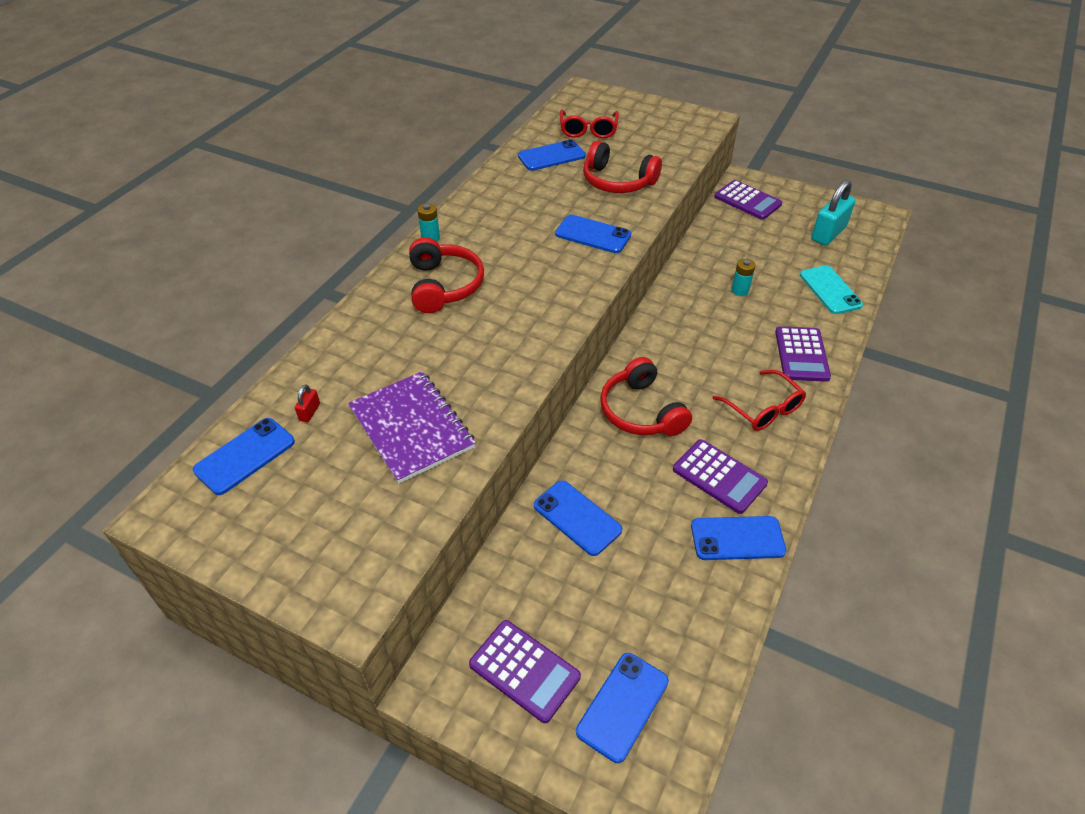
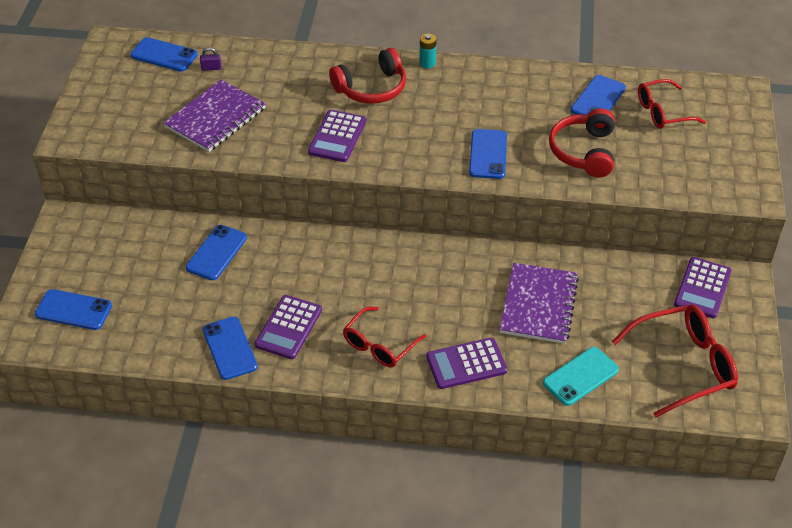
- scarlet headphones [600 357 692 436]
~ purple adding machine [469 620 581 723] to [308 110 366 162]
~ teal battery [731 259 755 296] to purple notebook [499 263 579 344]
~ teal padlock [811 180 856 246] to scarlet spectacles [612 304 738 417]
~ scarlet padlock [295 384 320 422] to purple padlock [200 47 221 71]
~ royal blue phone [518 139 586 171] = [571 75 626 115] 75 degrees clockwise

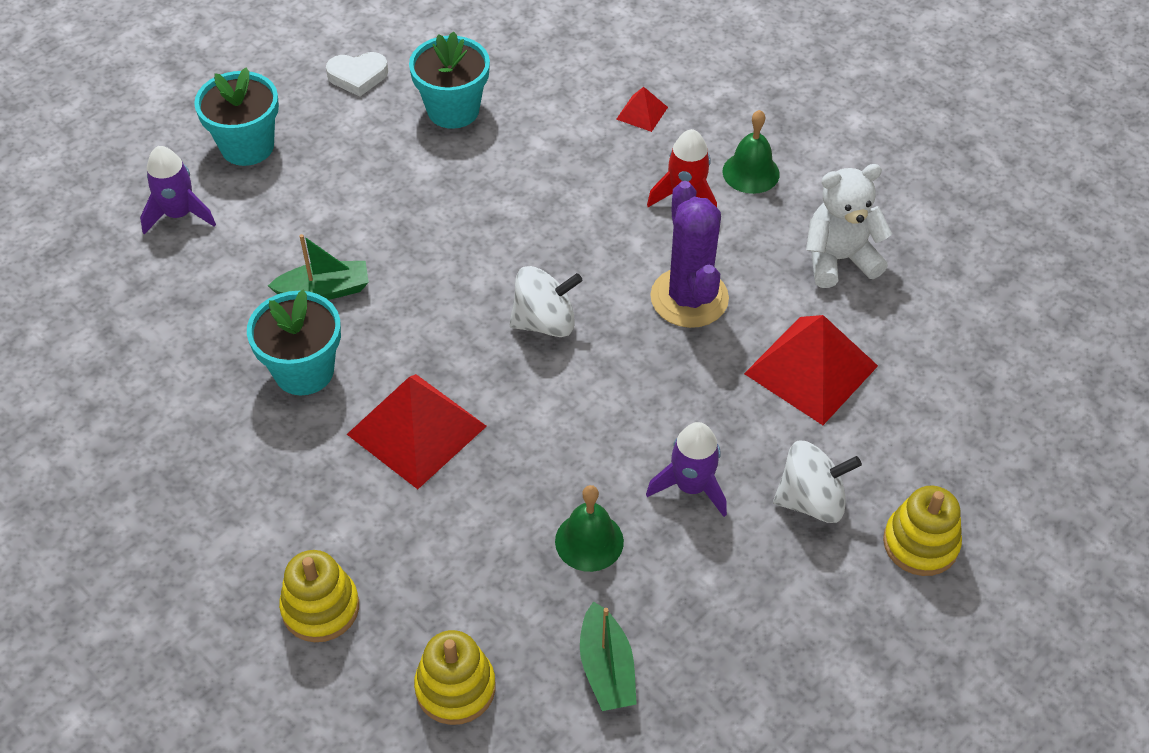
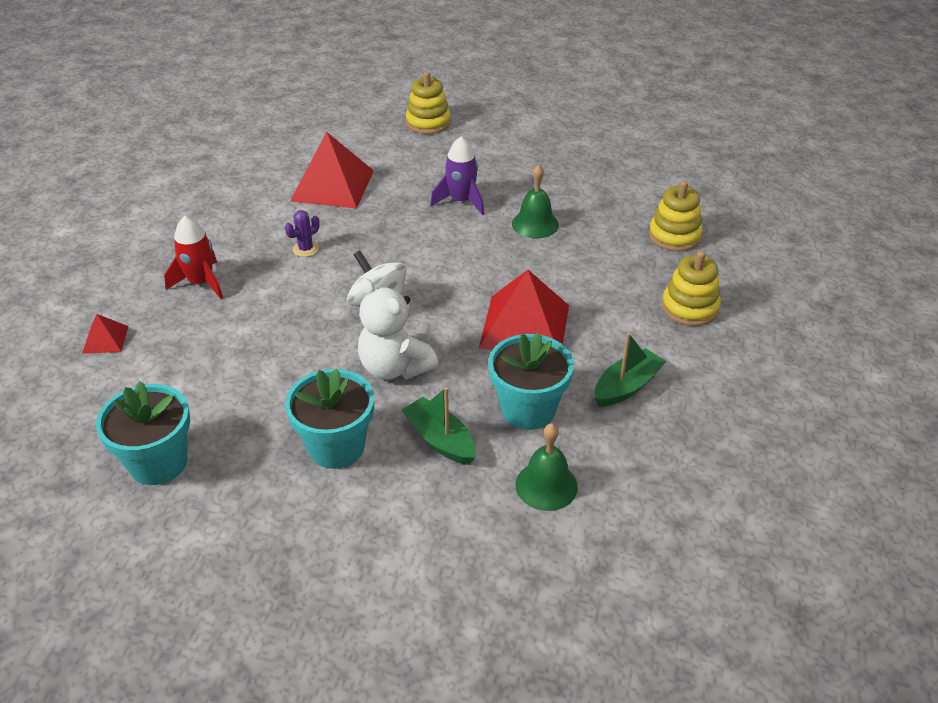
- purple rocket [140 146 216 234]
- snow-white heart [326 52 388 97]
- snow-white toy top [773 441 862 523]
~ teal potted plant [194 67 279 166] to [285 369 374 469]
~ leaf-green toy boat [580 601 637 711] to [594 333 666 407]
~ leaf-green school bell [722 110 780 194] to [516 423 578 511]
~ snow-white stuffed bear [806 164 892 288] to [358 278 438 380]
~ purple prickly plant [650 181 729 328] = [285 210 320 257] x0.43

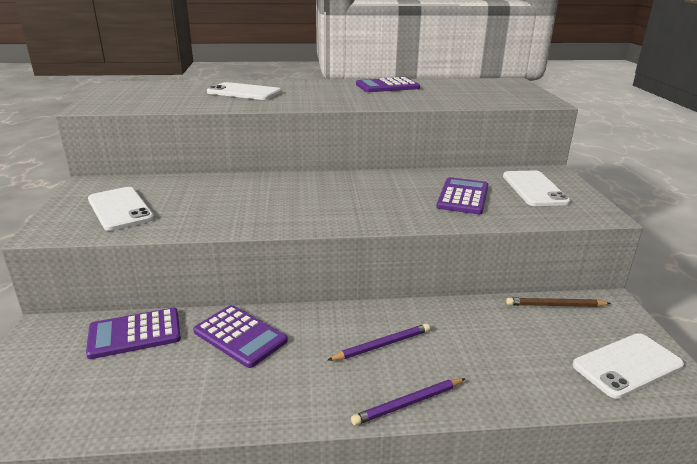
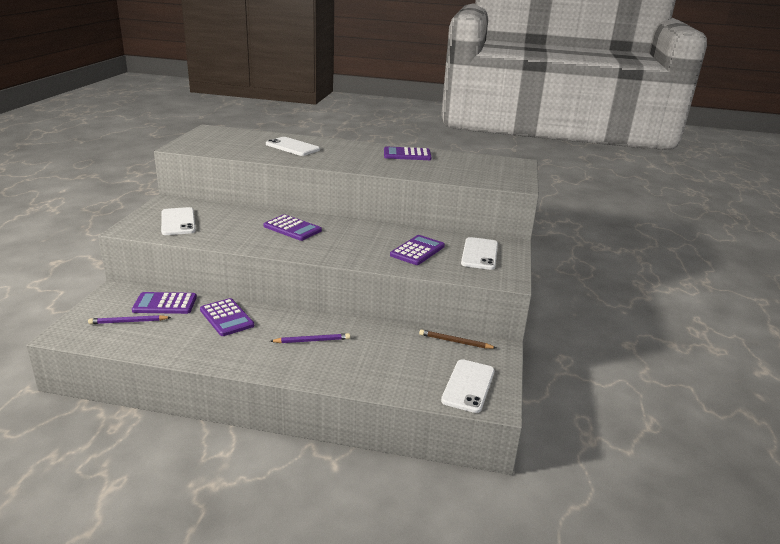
+ purple adding machine [264 214 322 241]
~ purple pencil [351 378 466 426] to [88 315 171 324]
~ snow-white phone [572 333 684 399] = [441 359 495 413] 60 degrees counterclockwise

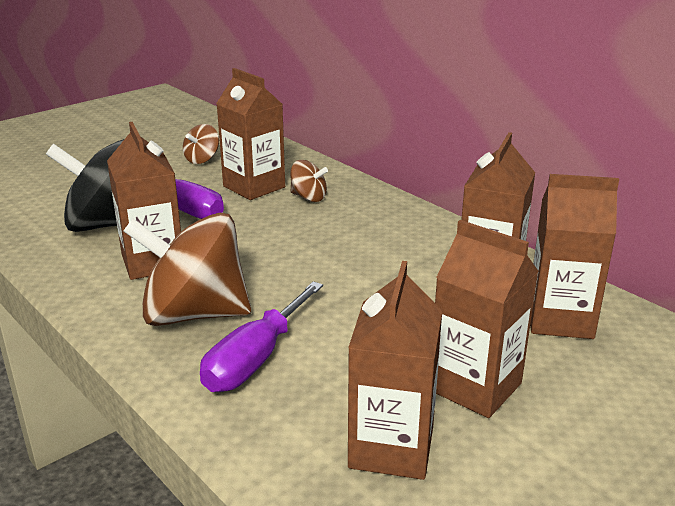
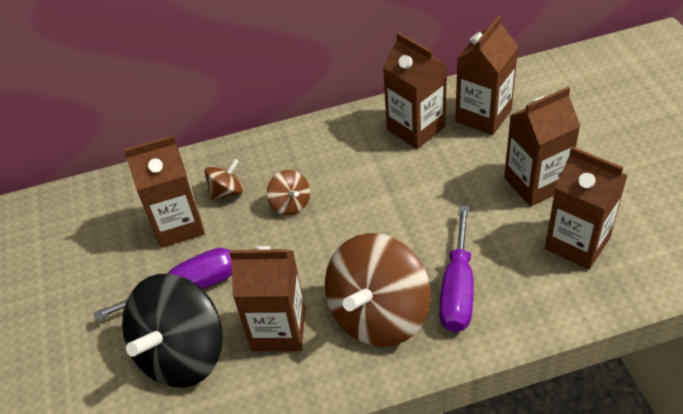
~ russet toy top [183 124 219 164] to [267 170 310 215]
~ purple screwdriver [200 282 323 392] = [440 206 474 332] 45 degrees clockwise

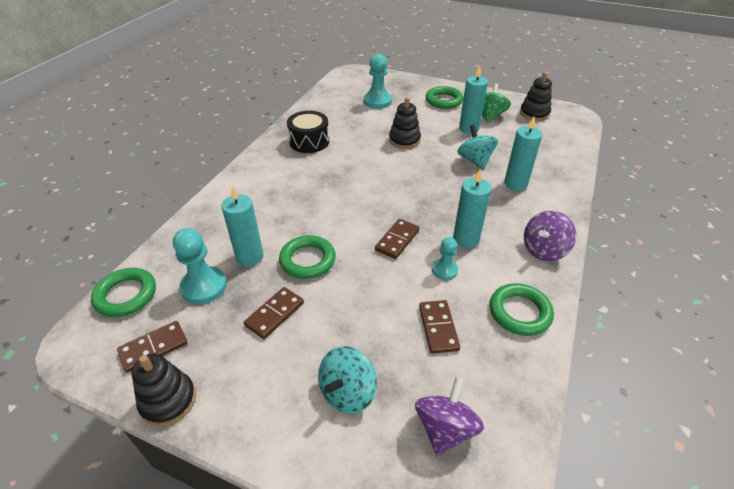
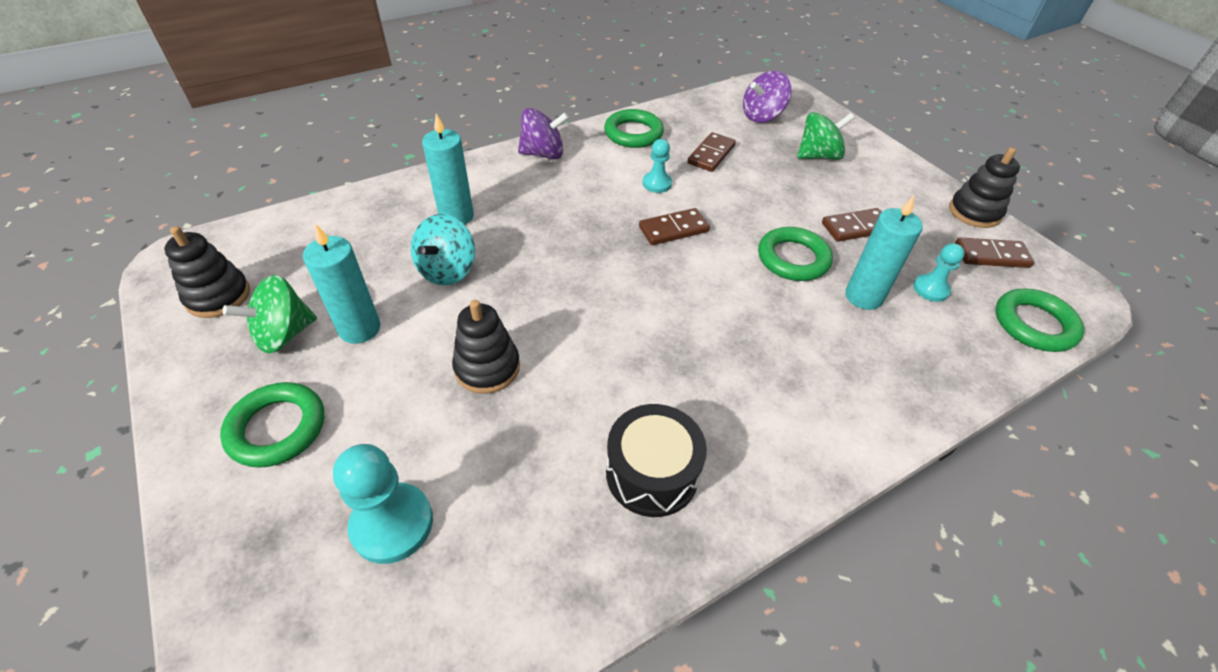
- teal pillar candle [453 168 491 248]
~ teal toy top [318 346 377 413] to leaf-green toy top [797 112 855 160]
~ teal pawn [173 228 227 304] = [913 243 965 302] x0.60

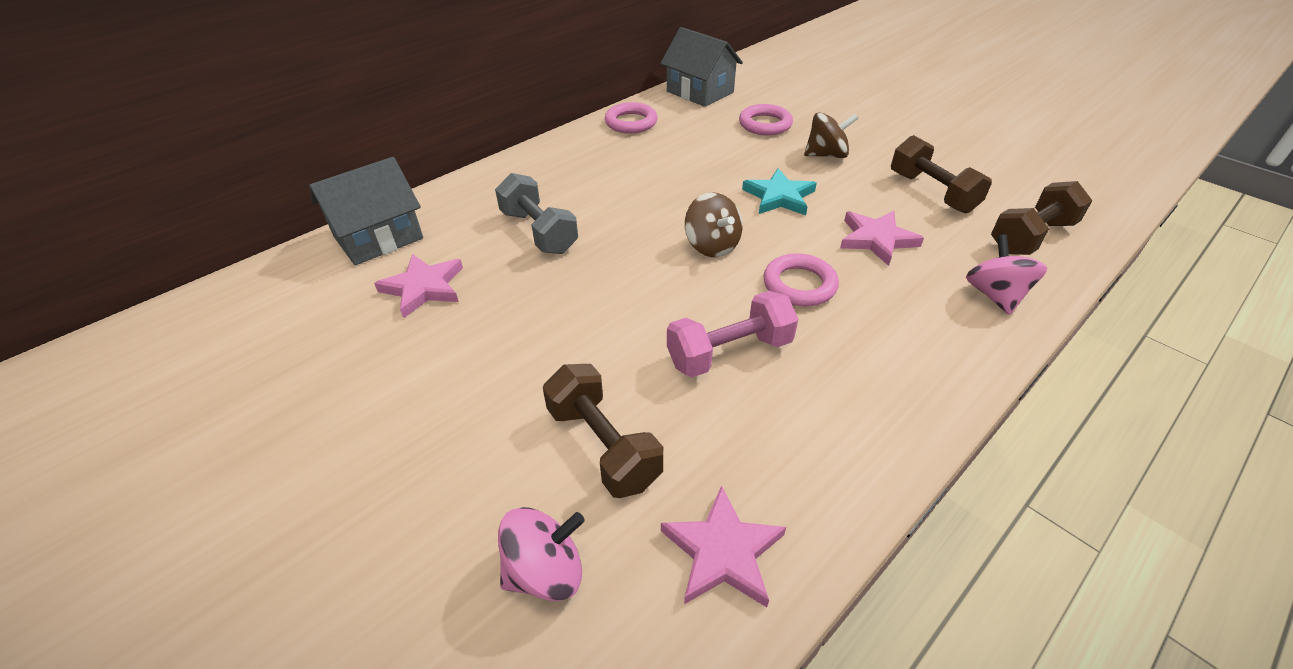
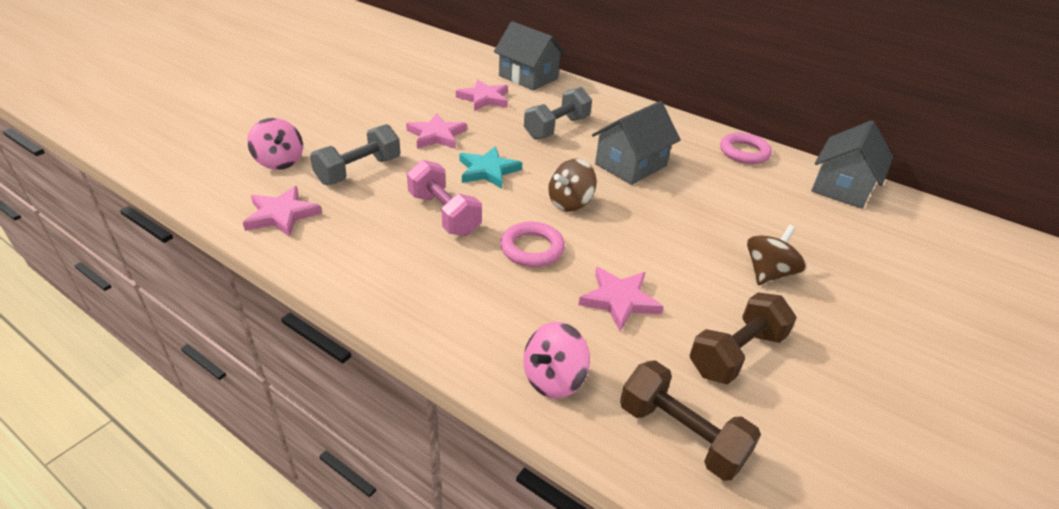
- pink ring [739 104 793 135]
+ pink five-pointed star [406 113 467 149]
+ gray toy house [592 101 681 185]
~ teal five-pointed star [742 168 817 215] to [459 146 522 189]
~ russet hand weight [543 364 663 498] to gray hand weight [310 124 401 185]
~ russet toy top [804 112 859 158] = [747 225 806 285] 120 degrees counterclockwise
~ pink toy top [966 235 1047 315] = [523 322 590 399] 150 degrees clockwise

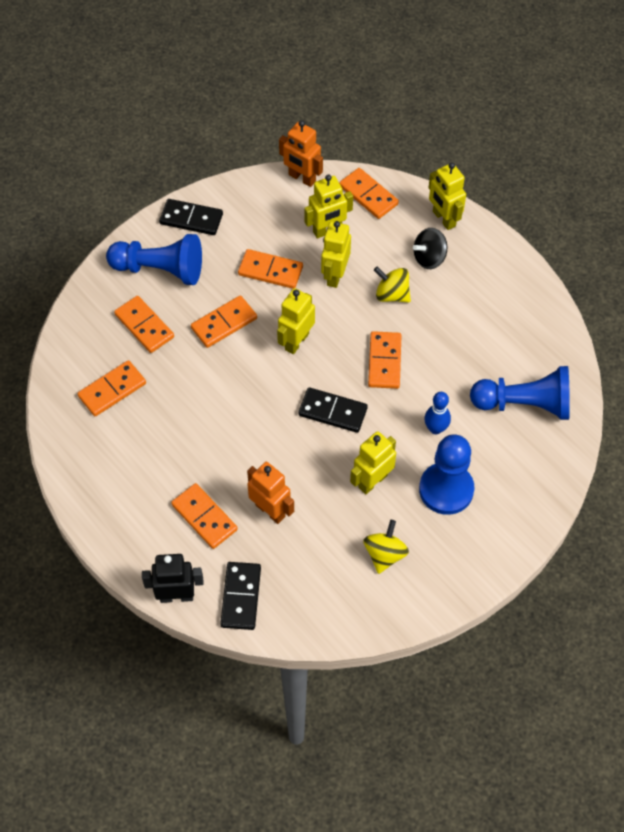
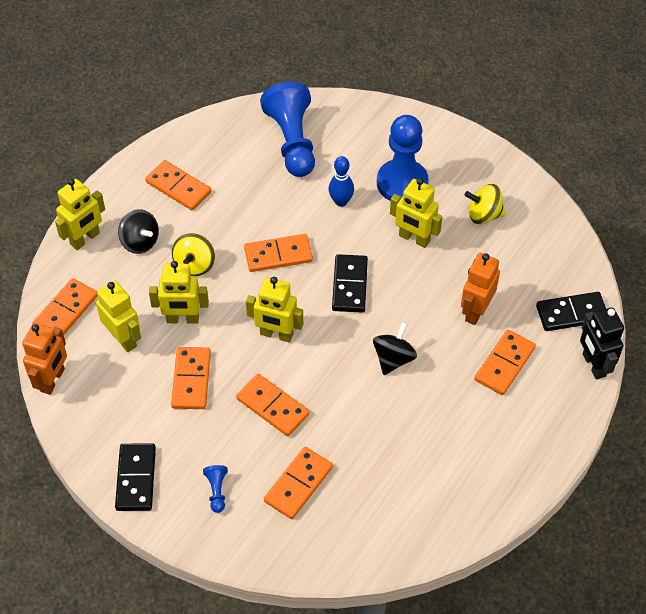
+ black toy top [373 322 417 375]
~ bright orange domino tile [77 360 146 416] to [145 160 211 210]
~ royal blue pawn [106 234 202 285] = [203 465 228 513] x0.41

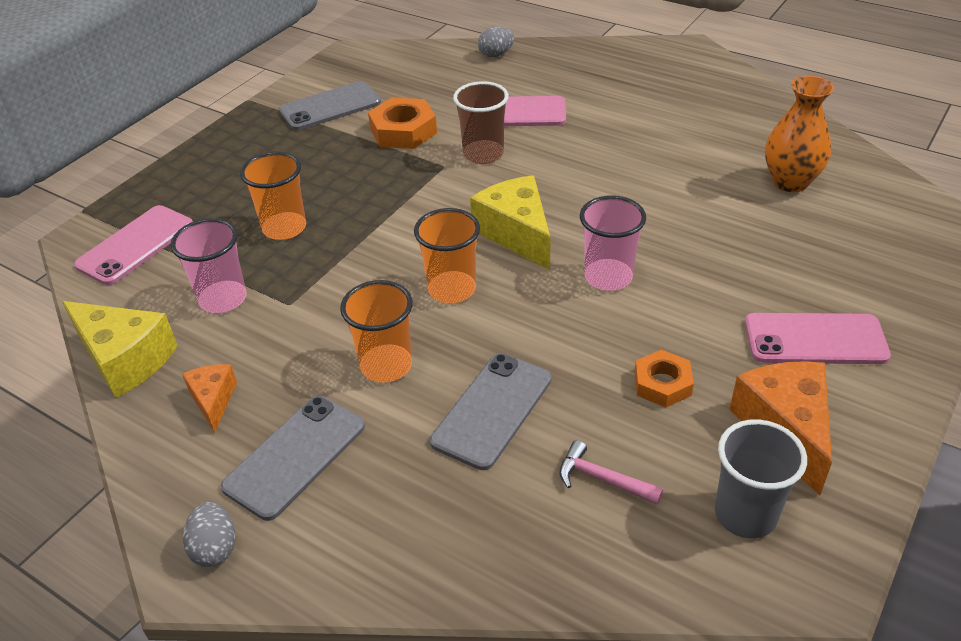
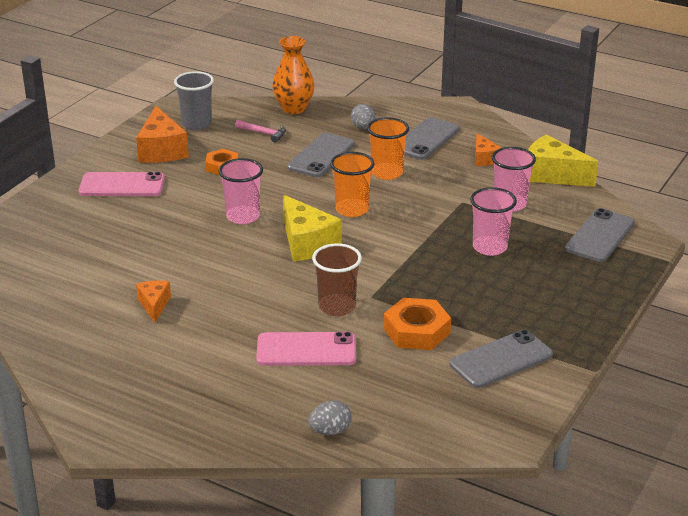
+ bright orange piece of cheese [136 281 171 322]
~ gray toy egg [183 502 235 567] to [351 104 376 129]
~ bright orange vase [765 76 834 192] to [272 36 315 114]
~ pink phone [74 205 193 285] to gray phone [565 208 635 262]
~ bright orange cup [240 152 306 240] to pink cup [470 187 517 256]

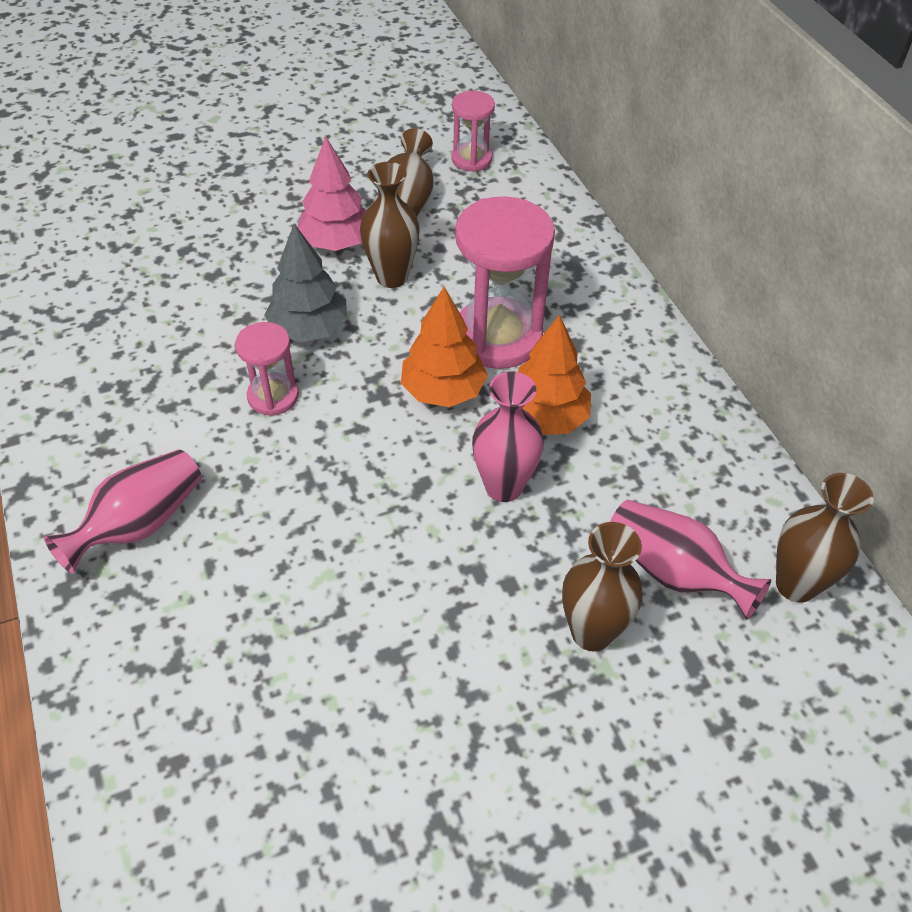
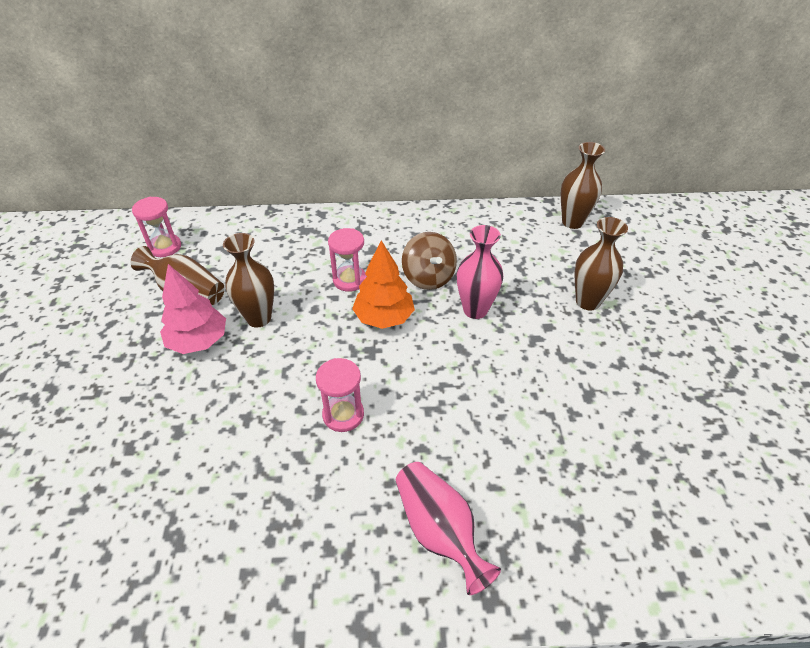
- gray toy tree [264 224 347 342]
- pink vase [610 500 771 620]
~ bright orange toy tree [518 314 591 435] to russet toy top [402 232 457 290]
~ pink sand timer [455 196 555 369] = [328 228 367 292] x0.54

